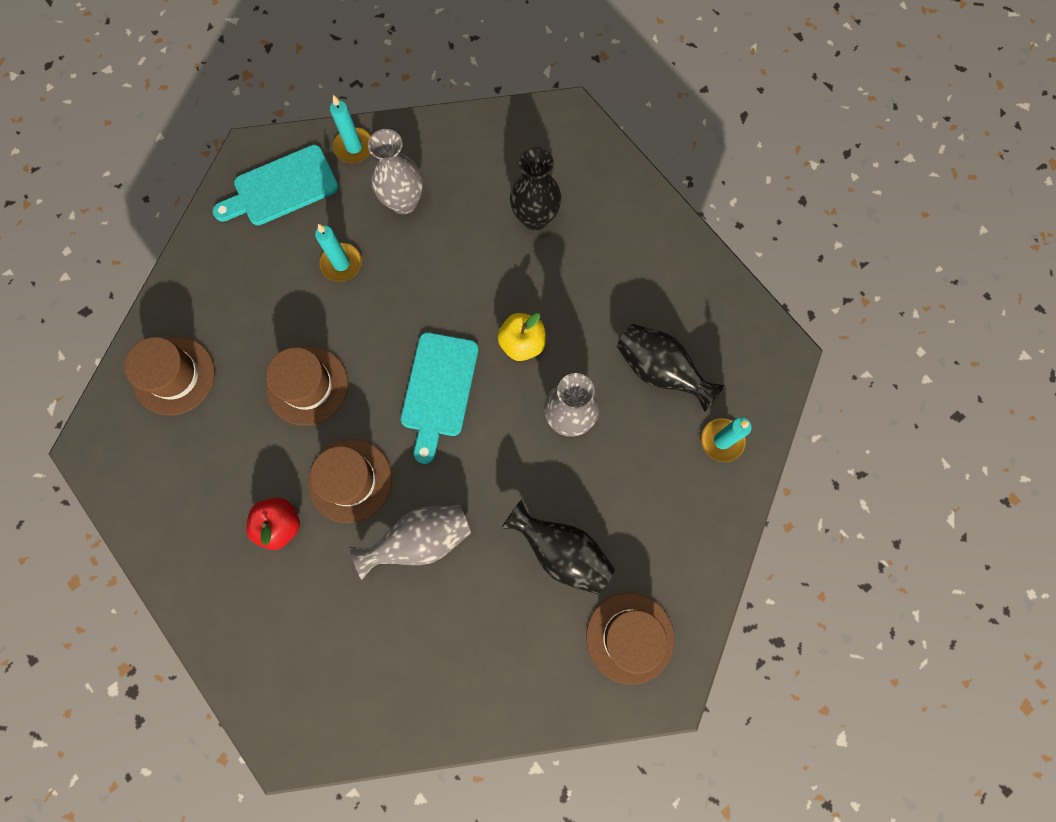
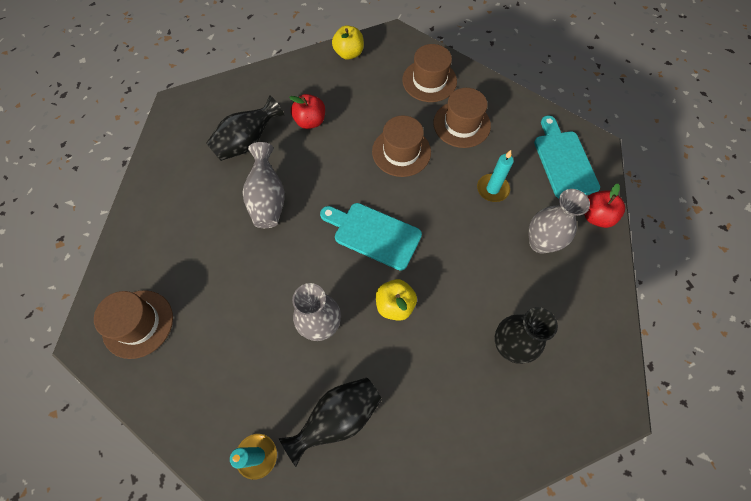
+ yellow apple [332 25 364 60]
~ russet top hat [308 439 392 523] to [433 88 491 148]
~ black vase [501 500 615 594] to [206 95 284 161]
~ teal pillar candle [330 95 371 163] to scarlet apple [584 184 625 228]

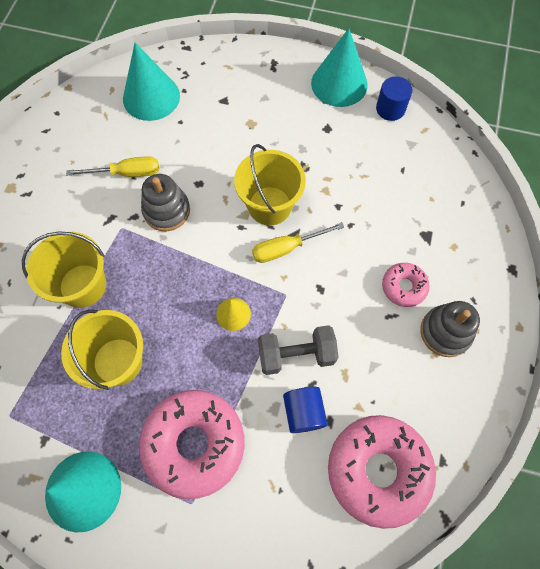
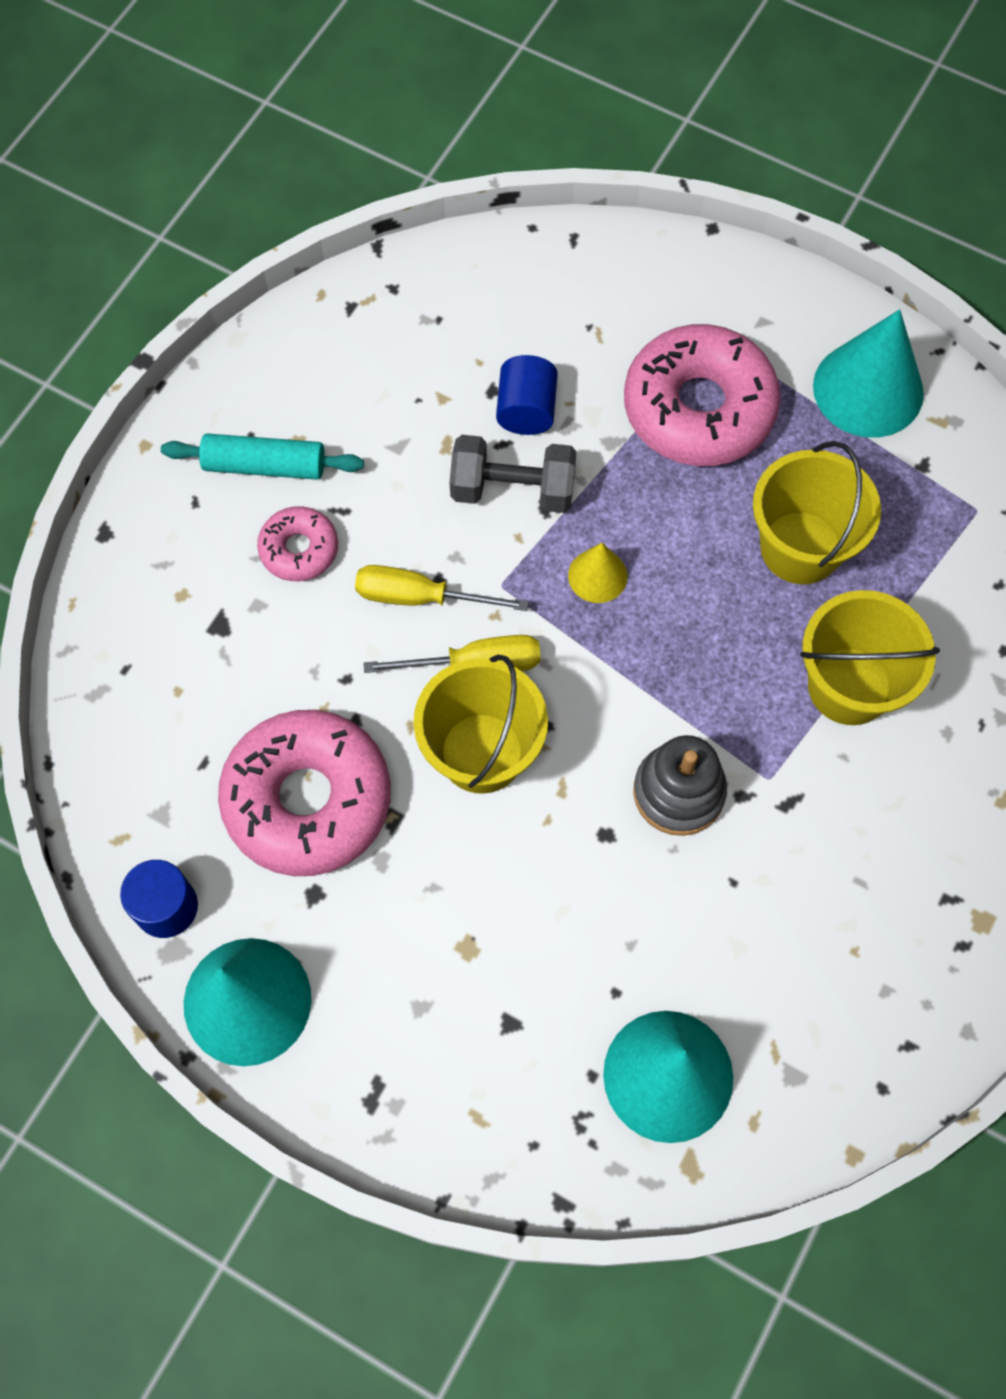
~ yellow screwdriver [66 156 159 177] to [355 565 529 611]
~ pink glazed donut [328 415 436 529] to [218 710 391 876]
~ gray ring stacker [420 301 480 357] to teal dough roller [161 433 364 480]

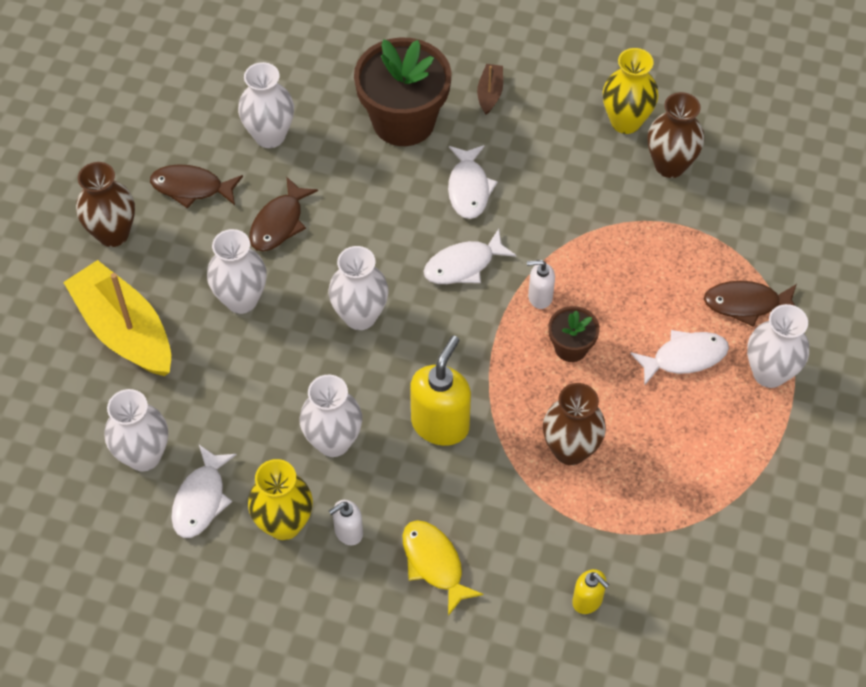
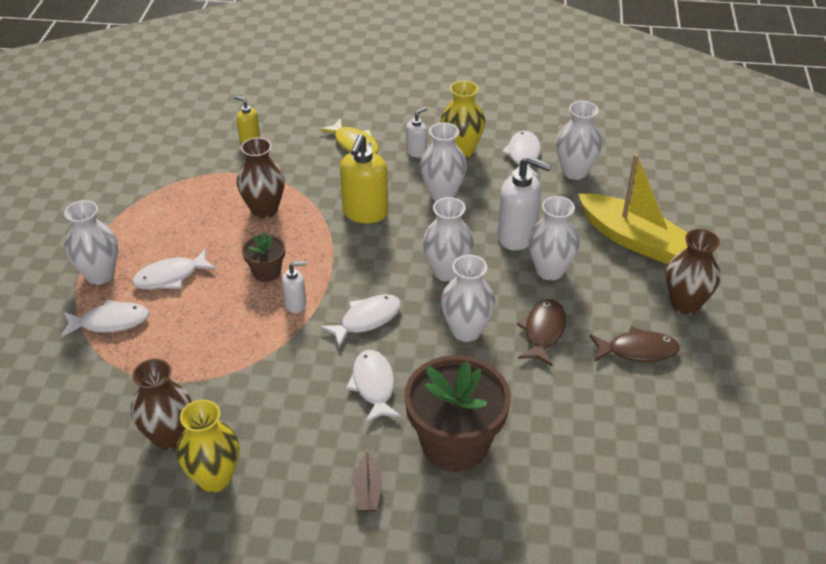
+ snow-white soap pump [497 156 551 250]
~ snow-white vase [238 62 294 148] to [441 255 495 342]
~ russet toy fish [704 281 797 327] to snow-white toy fish [61 299 149 338]

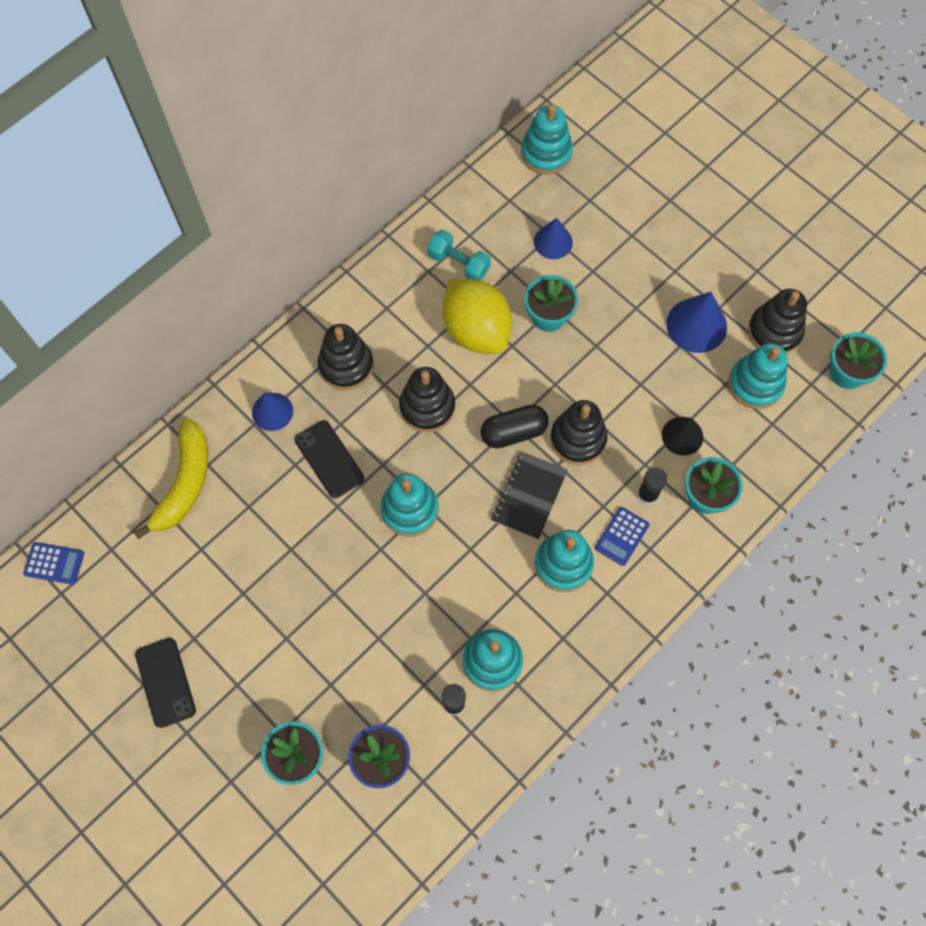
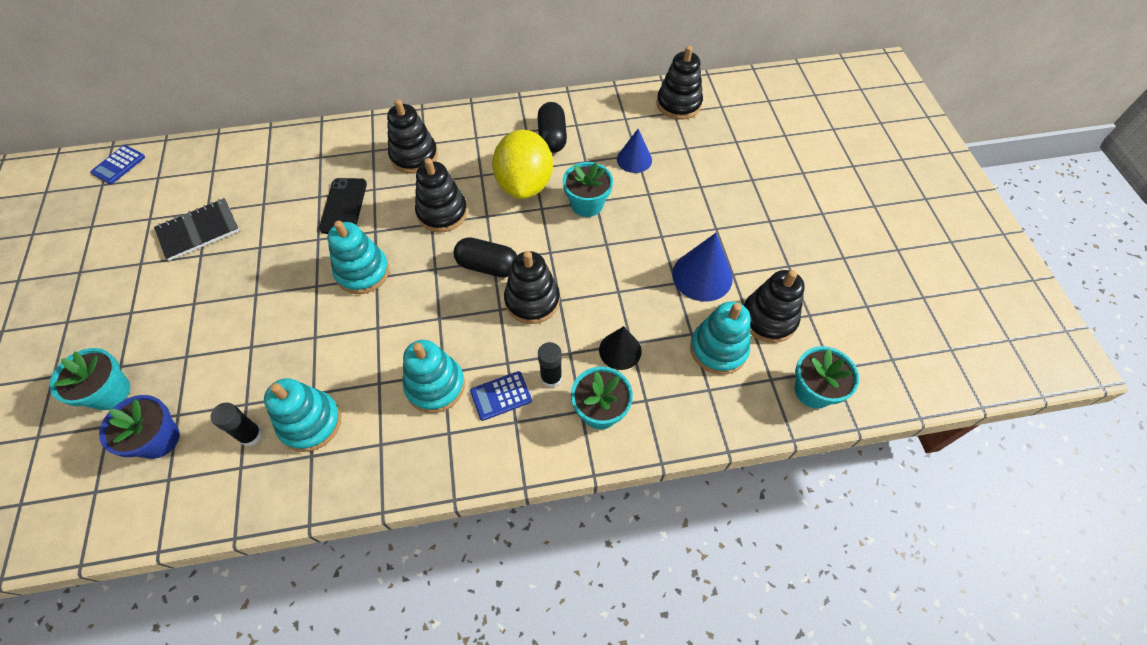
- yellow banana fruit [134 418 208 539]
- black phone [135 638 196 728]
- royal blue cone [252 393 293 431]
~ black notebook [491 451 568 540] to [154 198 240 261]
~ teal hand weight [428 229 491 280] to black capsule [538 102 567 153]
~ teal ring stacker [521 104 573 175] to black ring stacker [657 46 703 120]
~ royal blue adding machine [23 542 84 585] = [90 145 145 185] 75 degrees clockwise

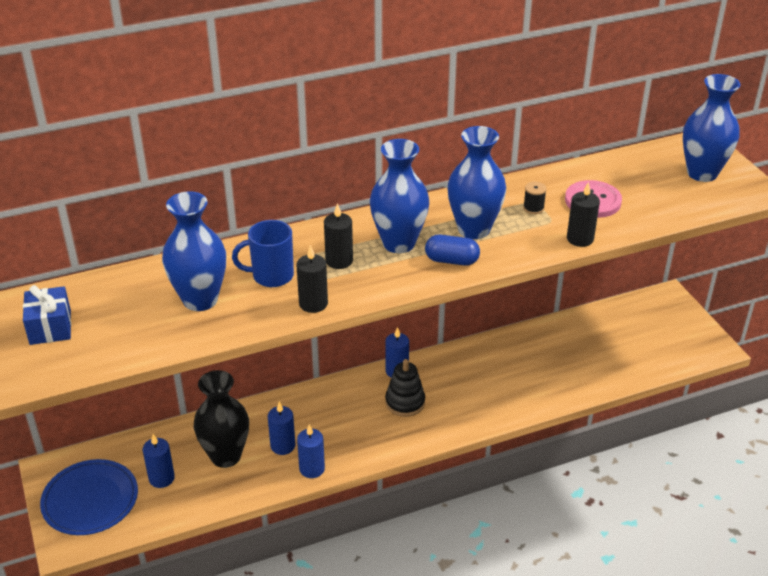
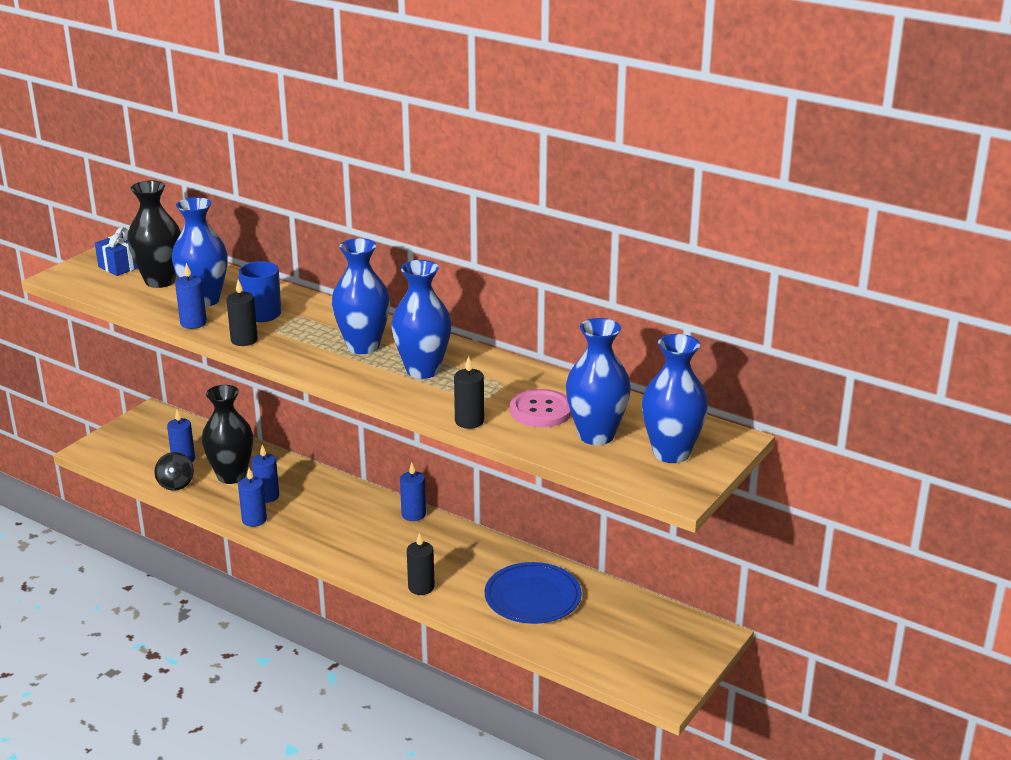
- black ring stacker [385 359 425 417]
- royal blue capsule [425 235 480 266]
- black bobbin [523 182 547 214]
+ black vase [127 180 181 288]
+ black toy top [154 452 194 491]
+ royal blue pillar candle [175 263 207 329]
+ royal blue vase [566 318 631 445]
~ royal blue dinner plate [40 459 138 535] to [485 562 582 624]
~ black pillar candle [324 203 353 269] to [407 532 435 595]

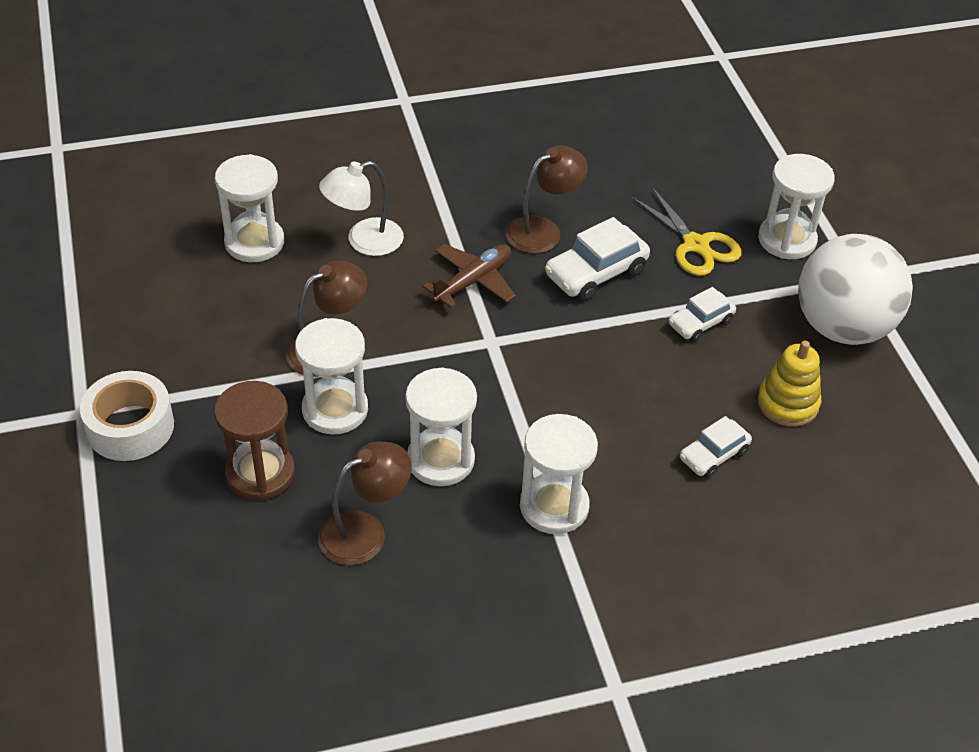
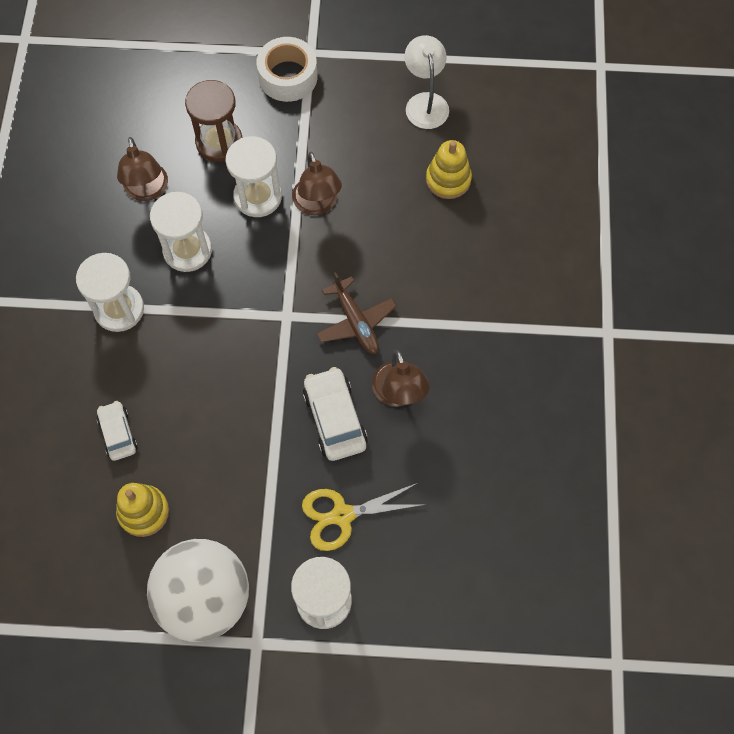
- snow-white automobile [669 287 736 342]
~ snow-white desk lamp [319 161 404 256] to [404 35 449 129]
~ snow-white sand timer [215 154 284 262] to yellow ring stacker [426 140 472 199]

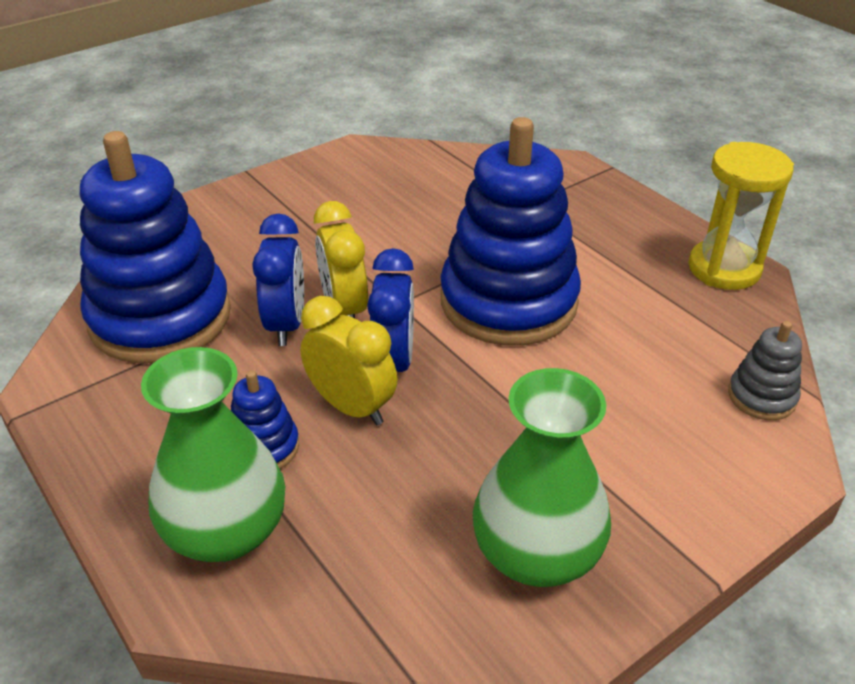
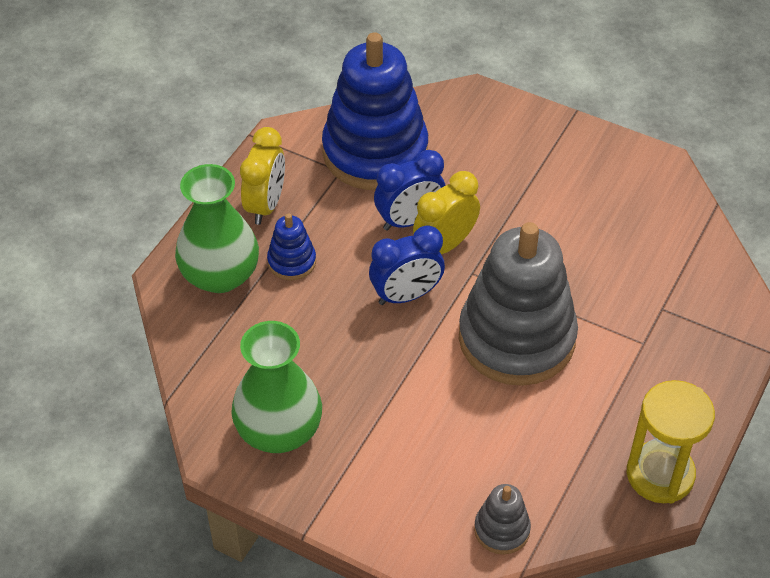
~ yellow clock [300 296 397 425] to [240 127 285 225]
~ royal blue ring stacker [441 117 581 346] to gray ring stacker [459 222 578 386]

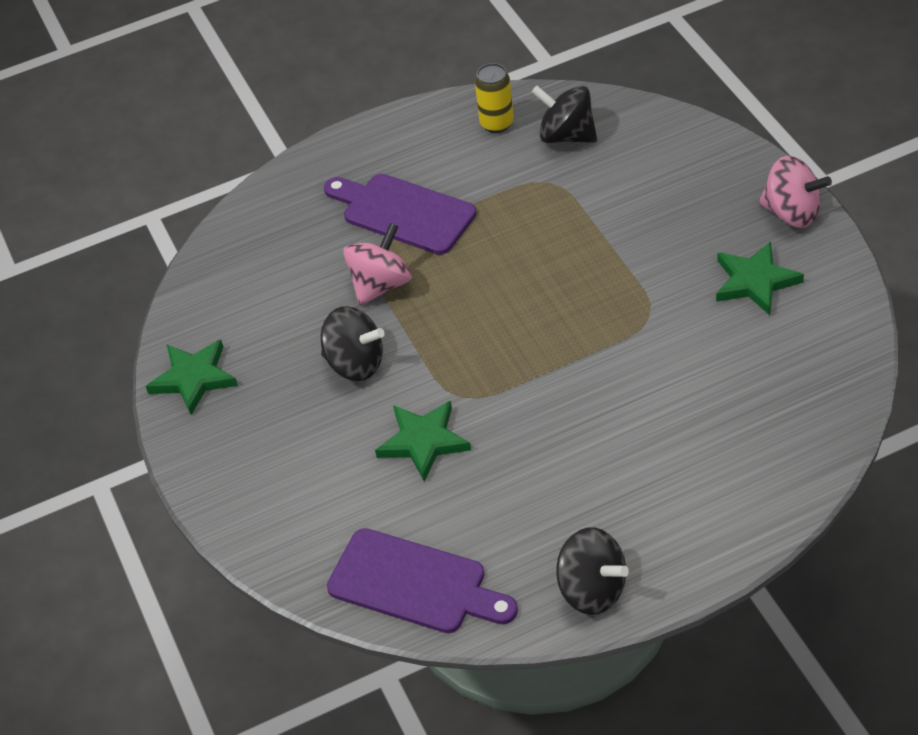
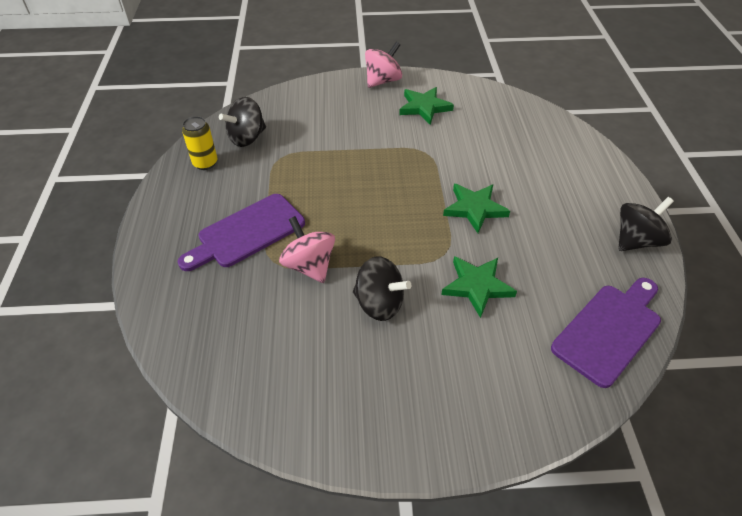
~ leaf-green five-pointed star [146 340 238 415] to [443 184 510 233]
~ black toy top [321 306 385 381] = [353 256 412 321] 75 degrees clockwise

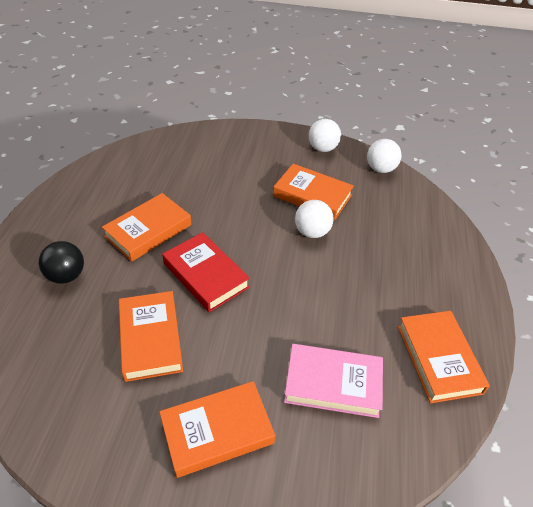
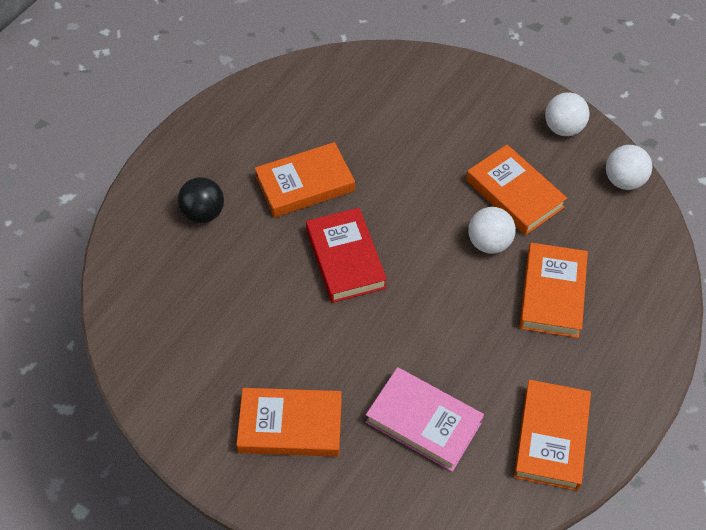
~ bright orange book [119 291 183 382] to [520 243 588 338]

